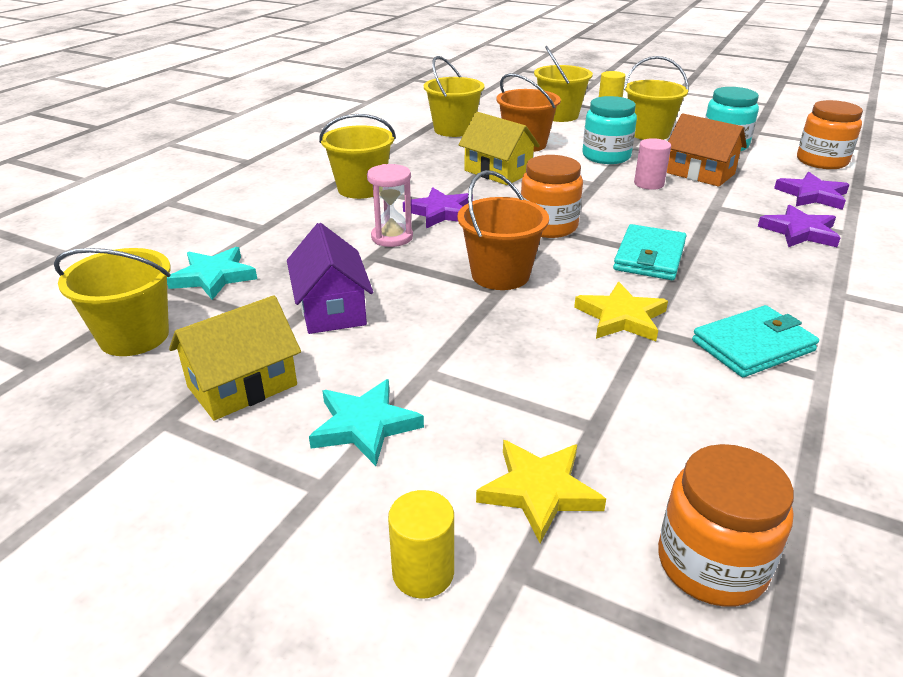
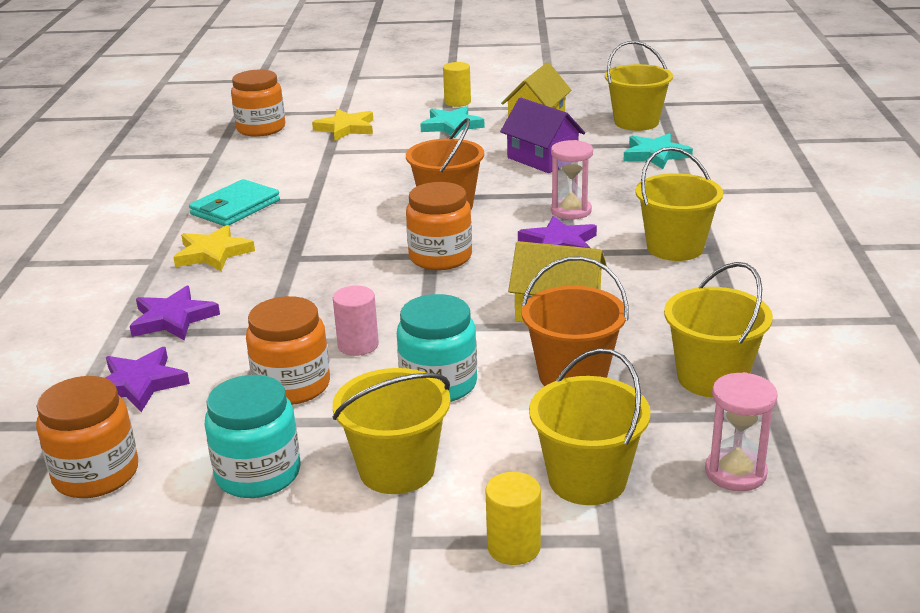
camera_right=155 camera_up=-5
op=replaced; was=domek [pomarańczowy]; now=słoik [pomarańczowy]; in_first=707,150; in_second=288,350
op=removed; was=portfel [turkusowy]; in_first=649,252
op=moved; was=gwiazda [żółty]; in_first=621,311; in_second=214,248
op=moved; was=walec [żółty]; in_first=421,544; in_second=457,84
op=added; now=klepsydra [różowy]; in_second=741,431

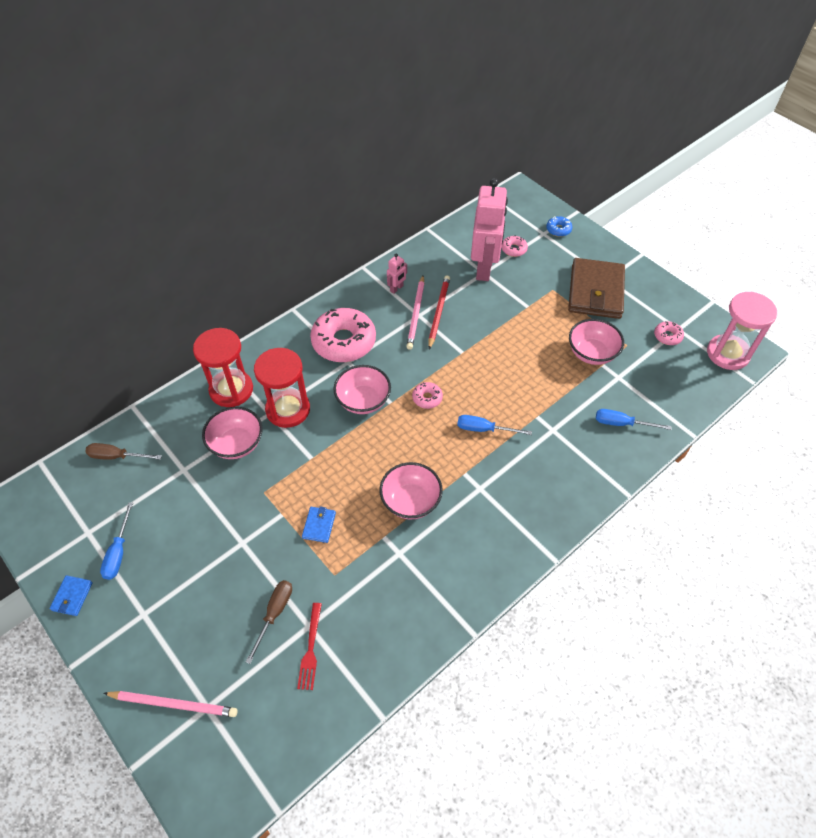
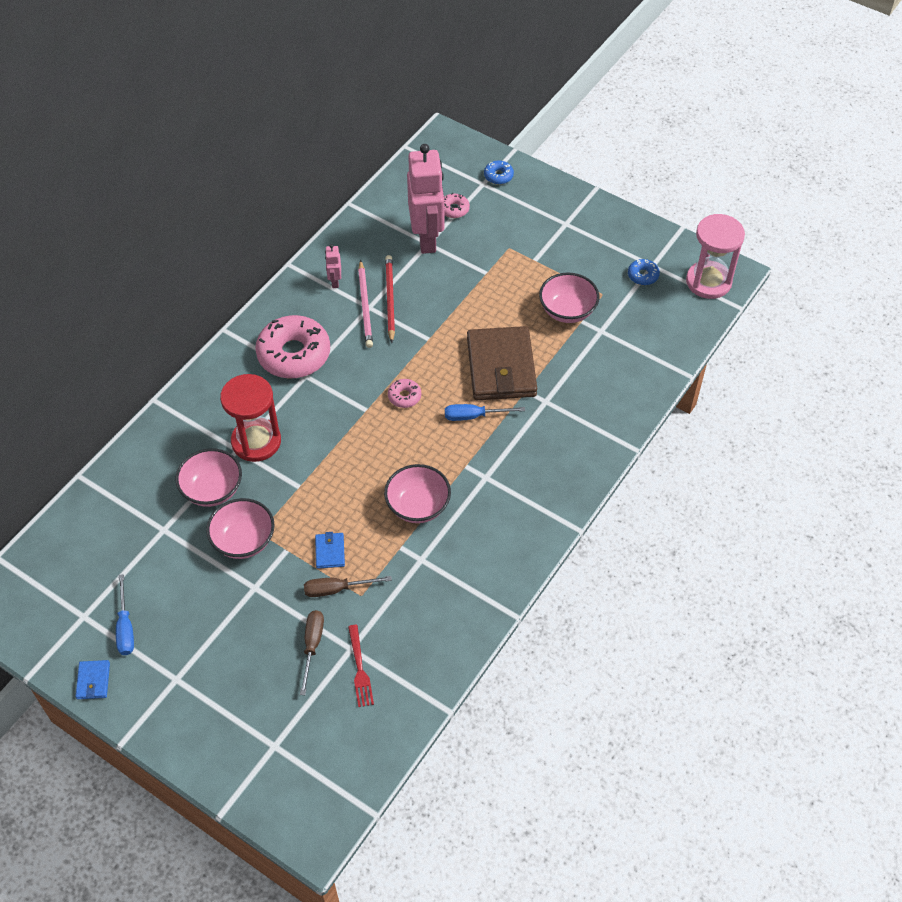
camera_right=-15 camera_up=0
op=turned; was=robot [różowy]; in_first=397,274; in_second=333,266; clockwise=150
op=moved; was=portfel [brązowy]; in_first=596,288; in_second=502,363
op=recoloured; was=donut [różowy]; now=donut [niebieski]; in_first=669,333; in_second=644,272
op=removed; was=klepsydra [czerwony]; in_first=223,367
op=moved; was=miska [różowy]; in_first=362,389; in_second=240,528
op=removed; was=śrubokręt [niebieski]; in_first=634,419
op=moved; was=śrubokręt [brązowy]; in_first=123,451; in_second=348,586
op=removed; was=ołówek [różowy]; in_first=170,704

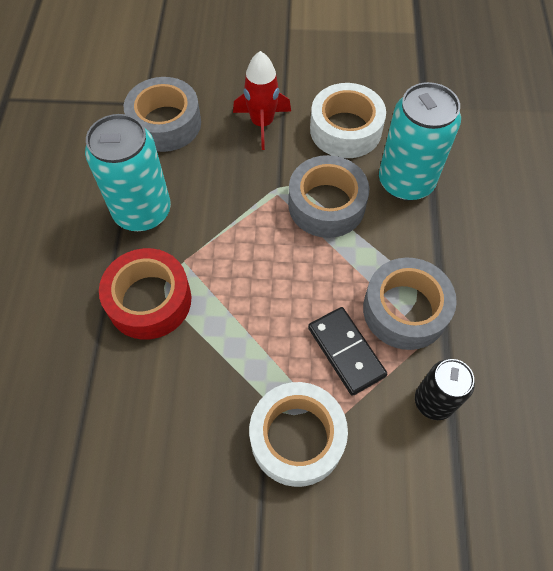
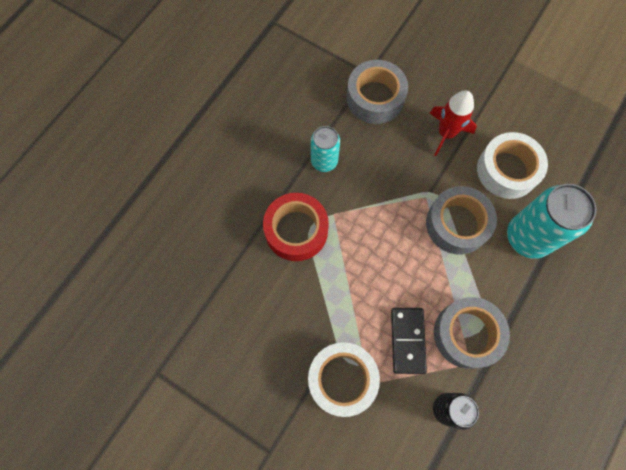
camera_right=30 camera_up=10
op=resized; was=puszka [turkusowy]; in_first=128,172; in_second=325,149; ratio=0.59

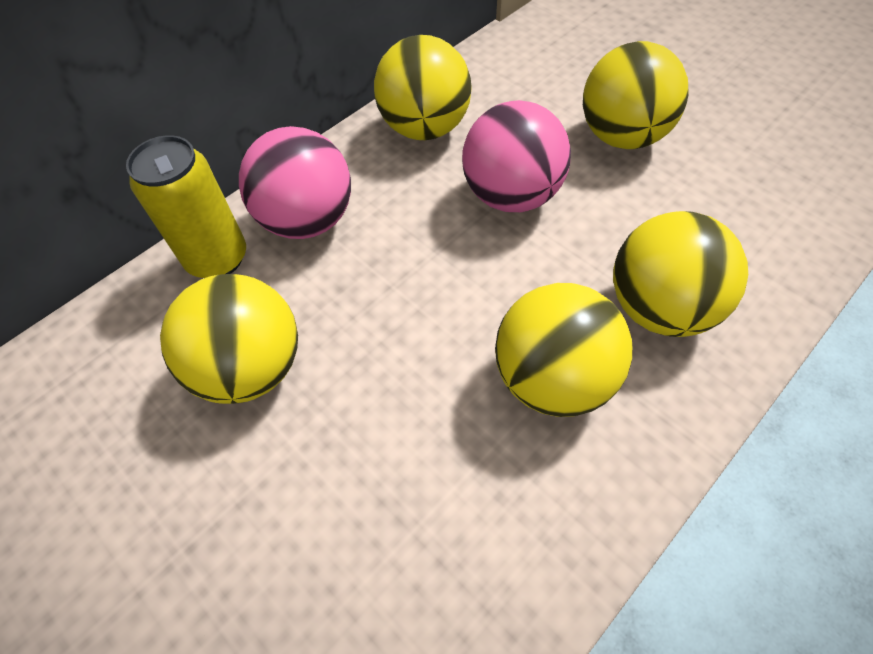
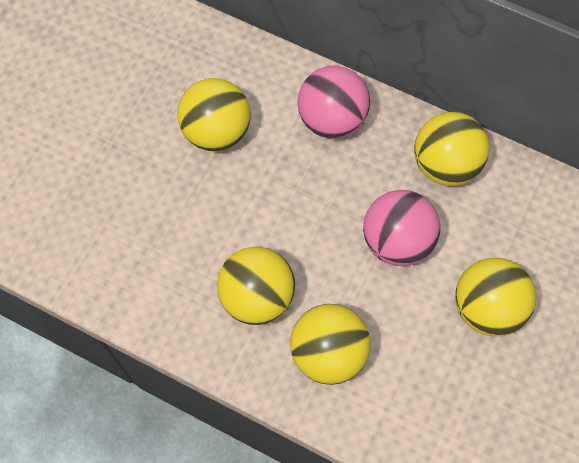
camera_right=70 camera_up=10
op=removed; was=puszka [żółty]; in_first=186,206

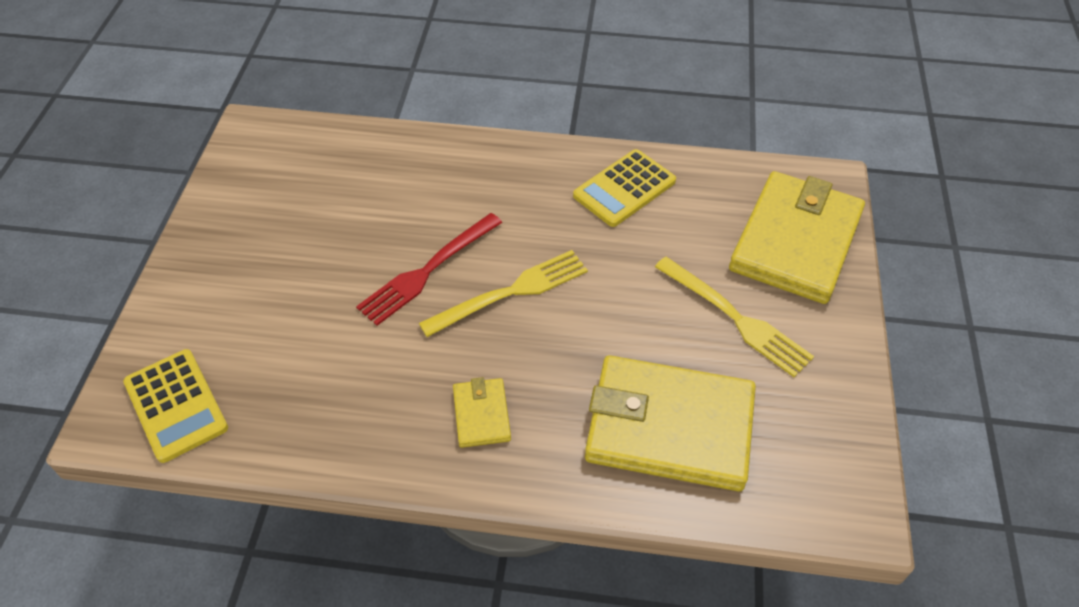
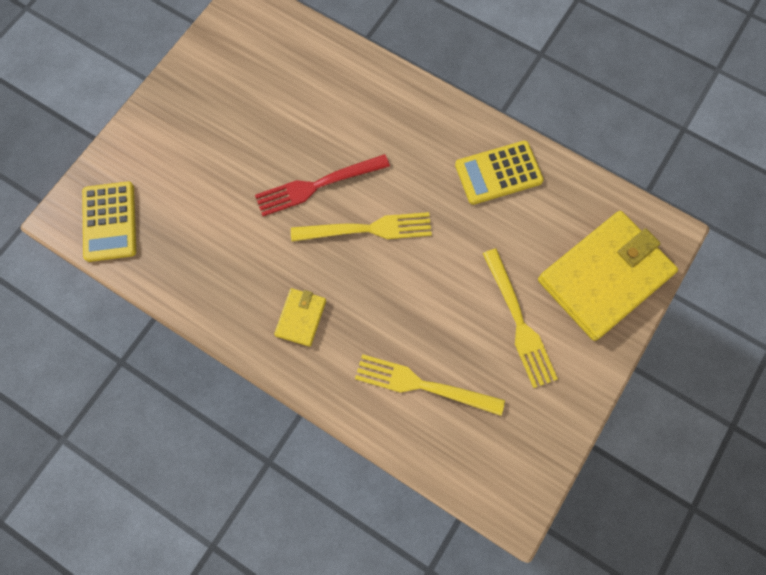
camera_right=25 camera_up=20
op=replaced; was=portfel [żółty]; now=widelec [żółty]; in_first=670,423; in_second=430,385

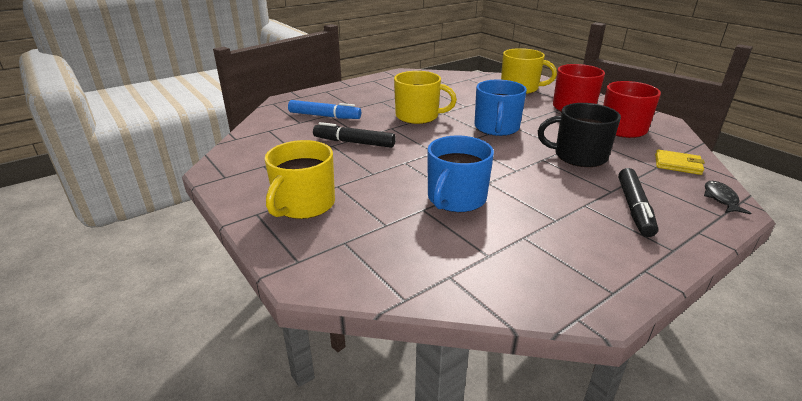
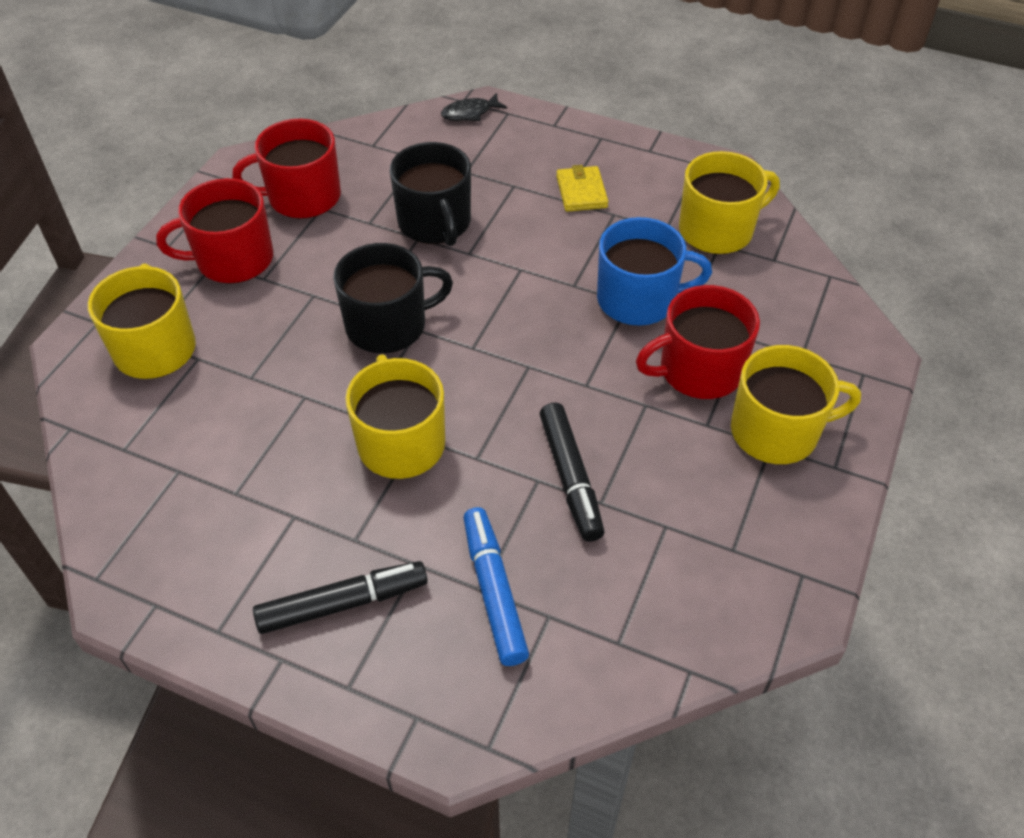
camera_right=-120 camera_up=20
op=recoloured; was=kubek [niebieski]; now=kubek [czarny]; in_first=500,108; in_second=393,298
op=moved; was=portfel [żółty]; in_first=680,162; in_second=582,188
op=moved; was=flamaster [czarny]; in_first=638,202; in_second=340,597
op=added; now=kubek [żółty]; in_second=729,202
op=added; now=kubek [czerwony]; in_second=698,342

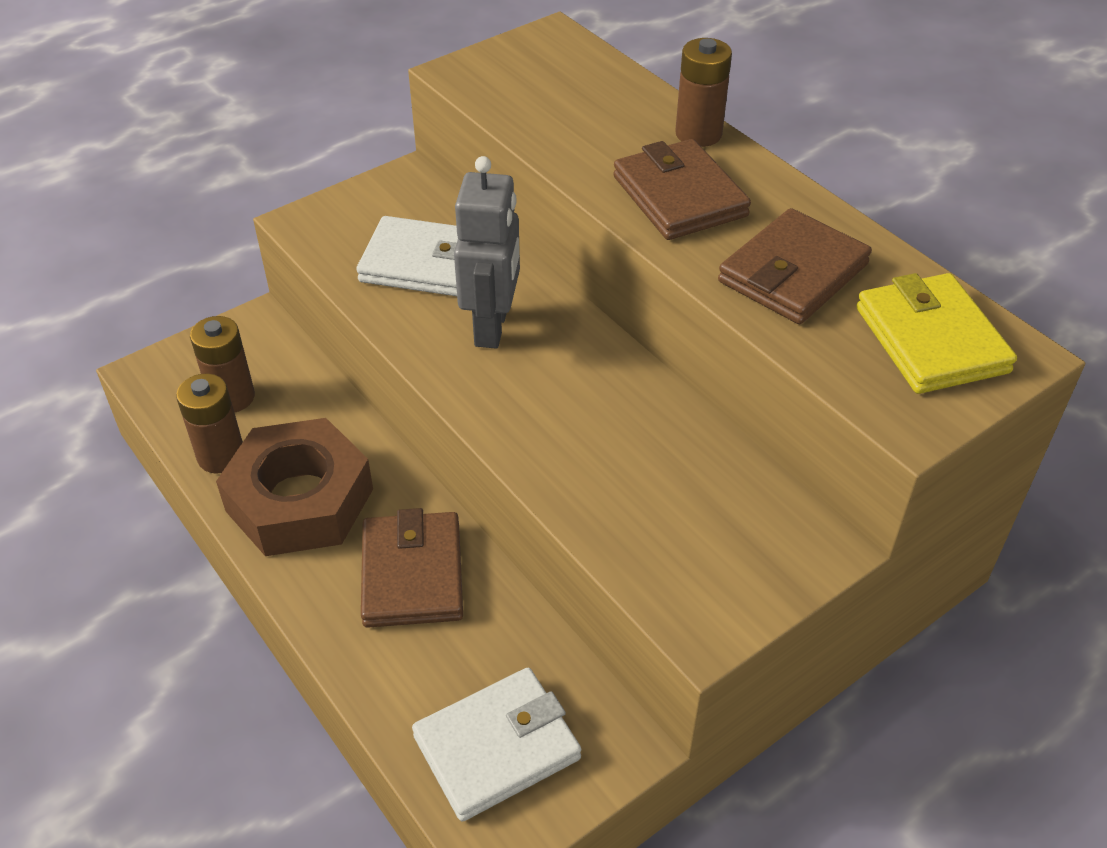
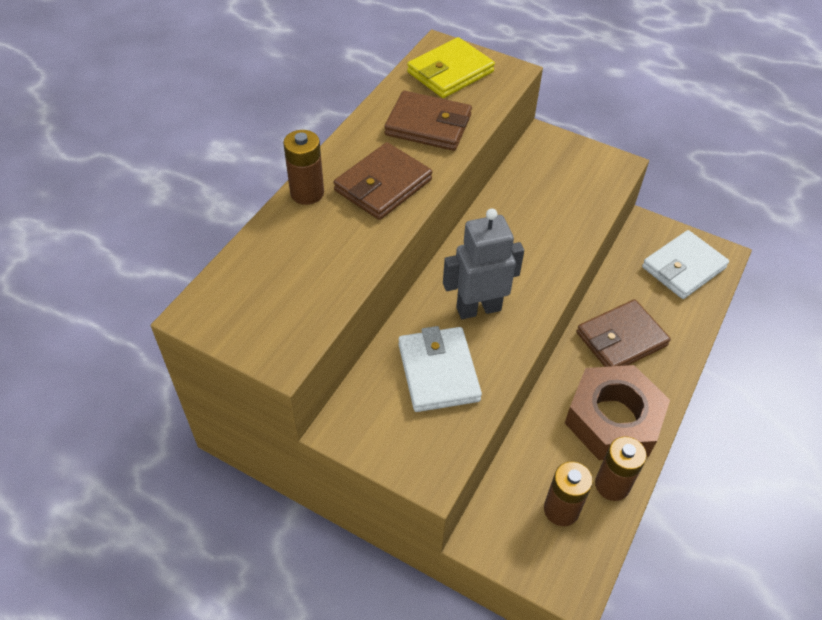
camera_right=-115 camera_up=5
op=turned; was=portfel [biały]; in_first=496,745; in_second=685,264; clockwise=-75

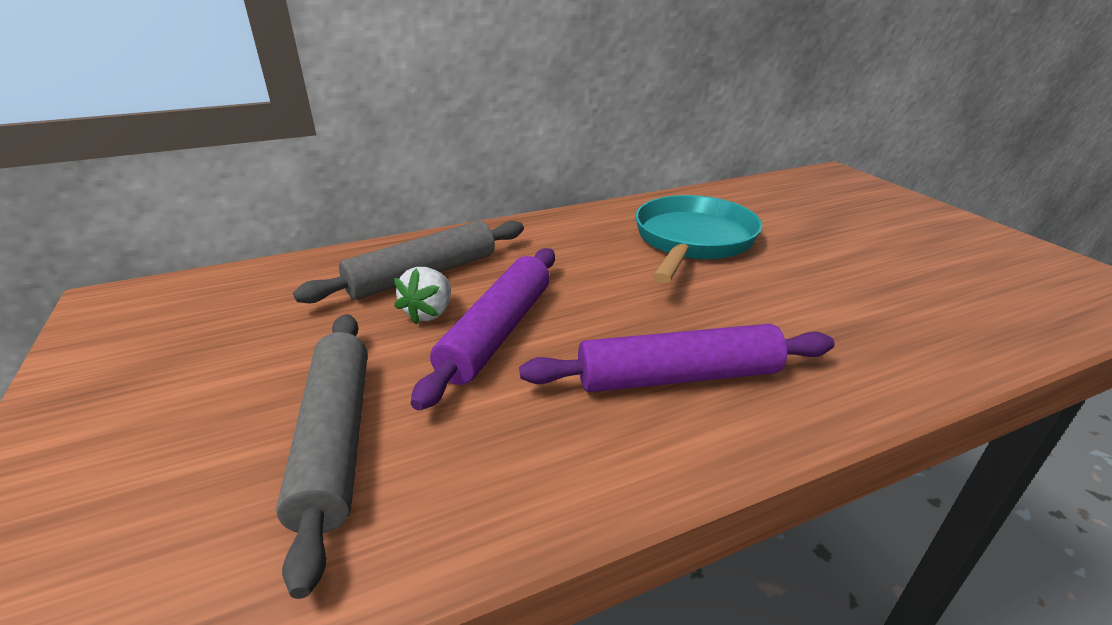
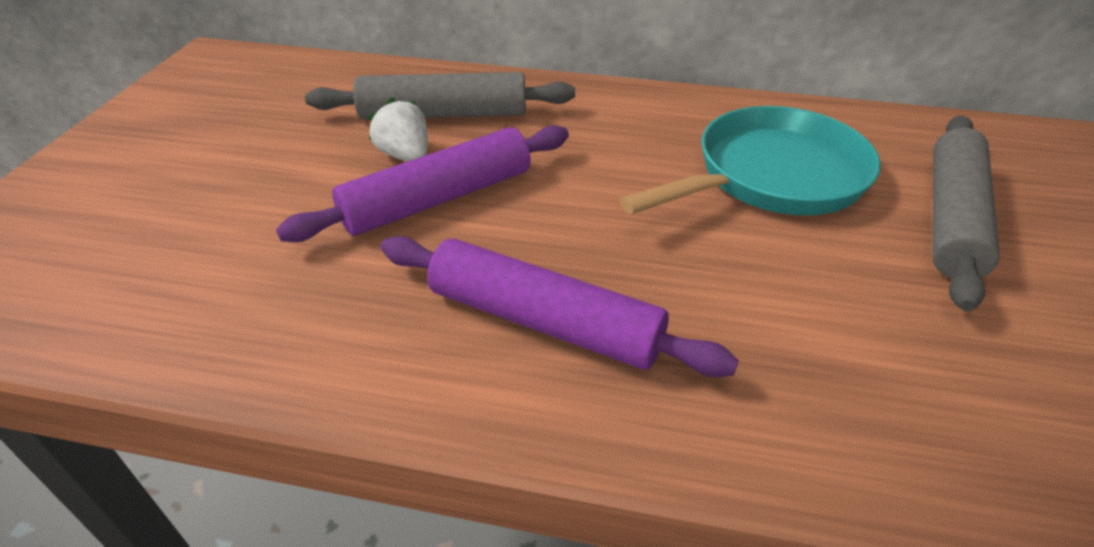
camera_right=35 camera_up=10
op=turned; was=truskawka [biały]; in_first=422,295; in_second=397,129; clockwise=90
op=moved; was=wałek do ciasta [szary]; in_first=322,456; in_second=966,213

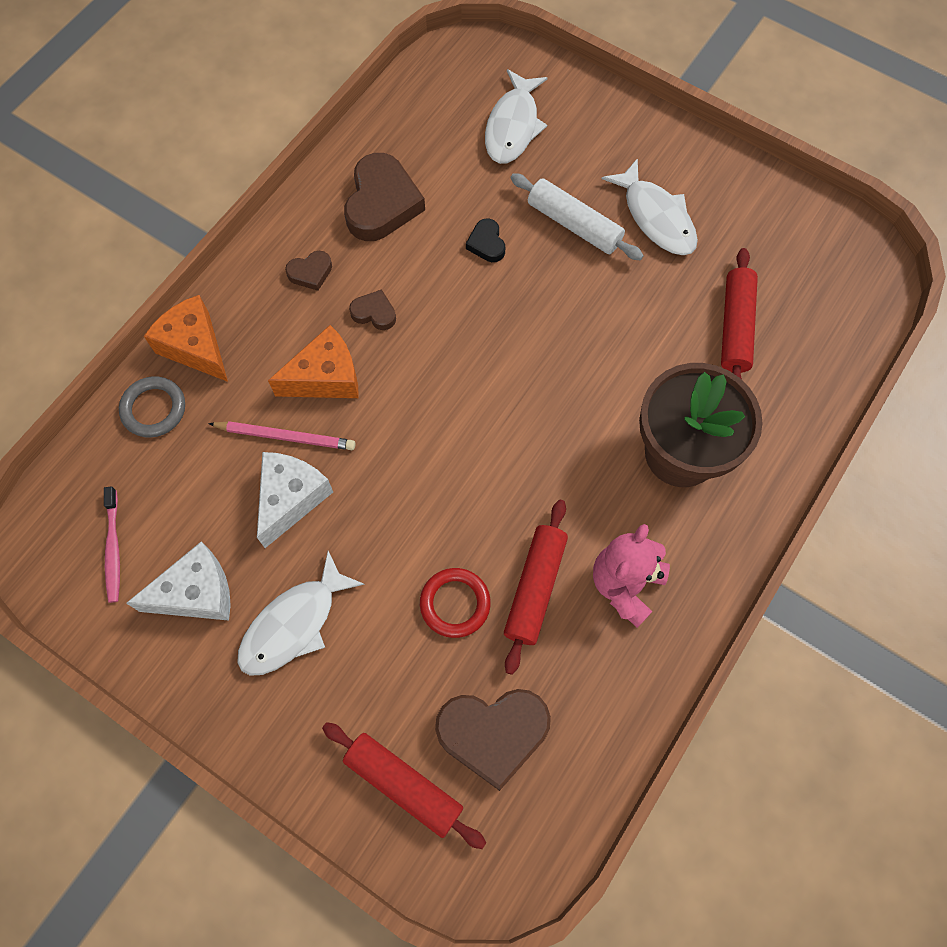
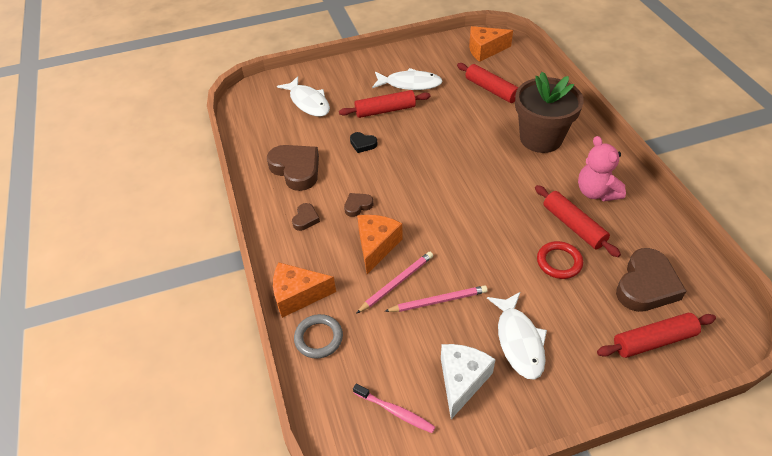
camera_right=-50 camera_up=-20
op=recoloured; was=wałek do ciasta [biały]; now=wałek do ciasta [czerwony]; in_first=577,216; in_second=385,104
op=replaced; was=ser [biały]; now=ołówek [różowy]; in_first=295,500; in_second=436,298
op=added; now=ser [pomarańczowy]; in_second=491,44

